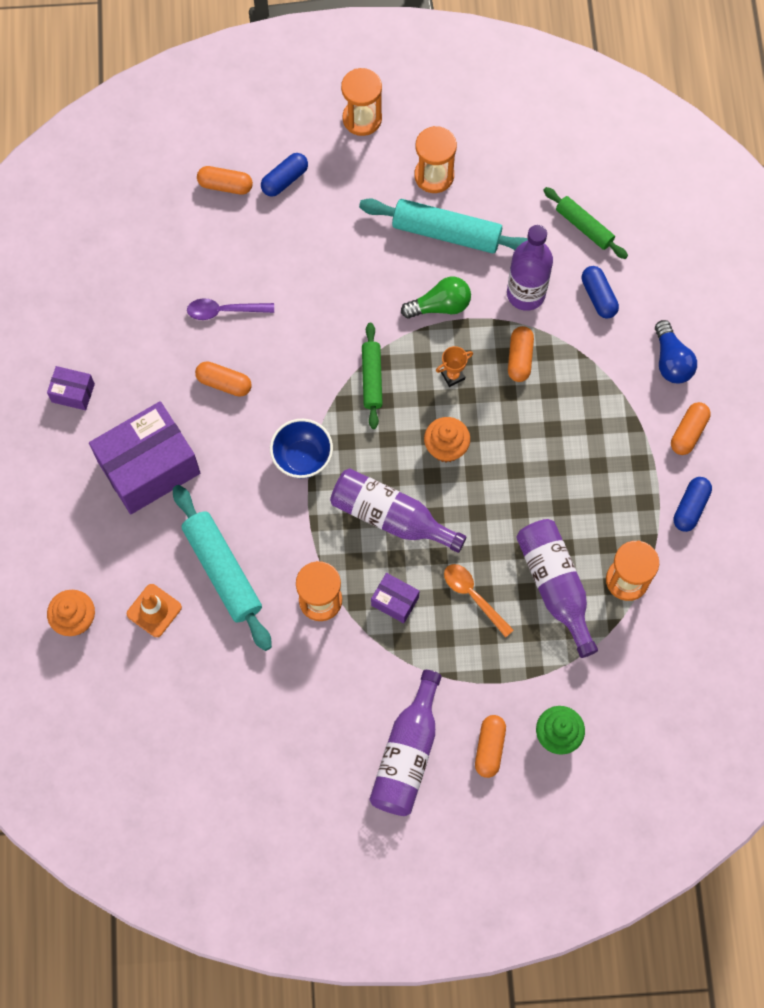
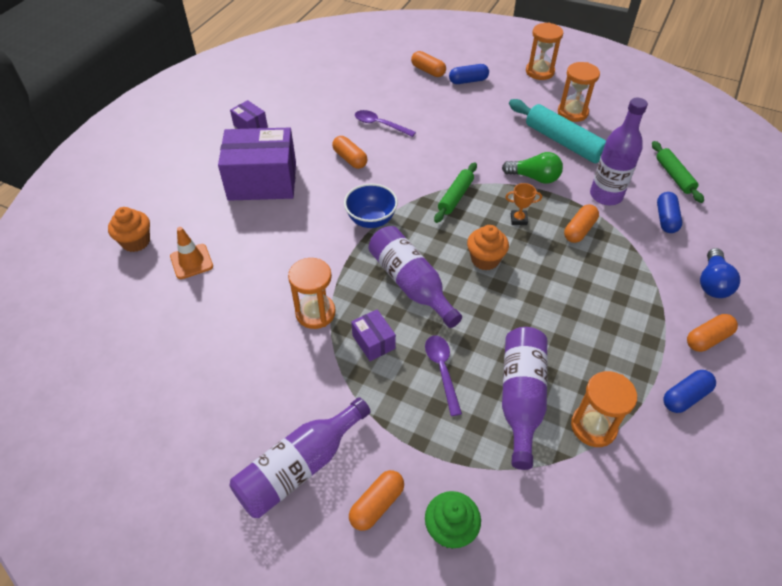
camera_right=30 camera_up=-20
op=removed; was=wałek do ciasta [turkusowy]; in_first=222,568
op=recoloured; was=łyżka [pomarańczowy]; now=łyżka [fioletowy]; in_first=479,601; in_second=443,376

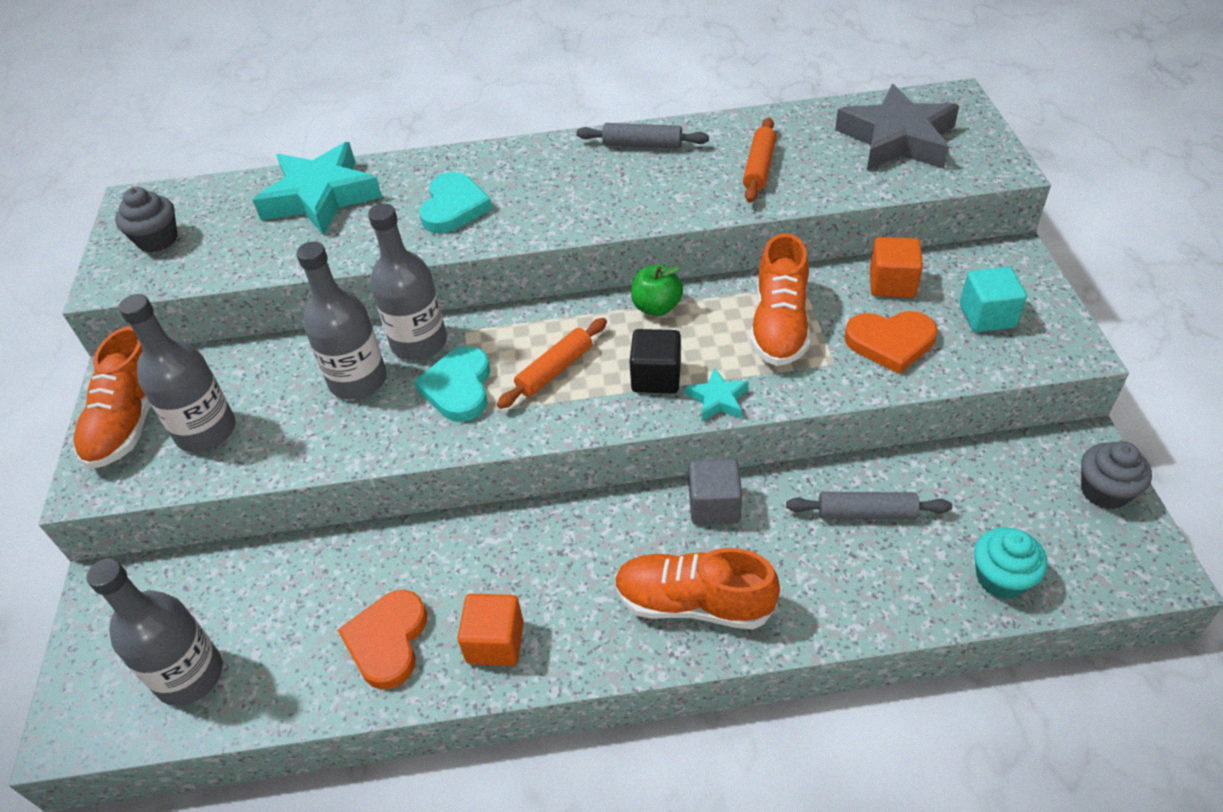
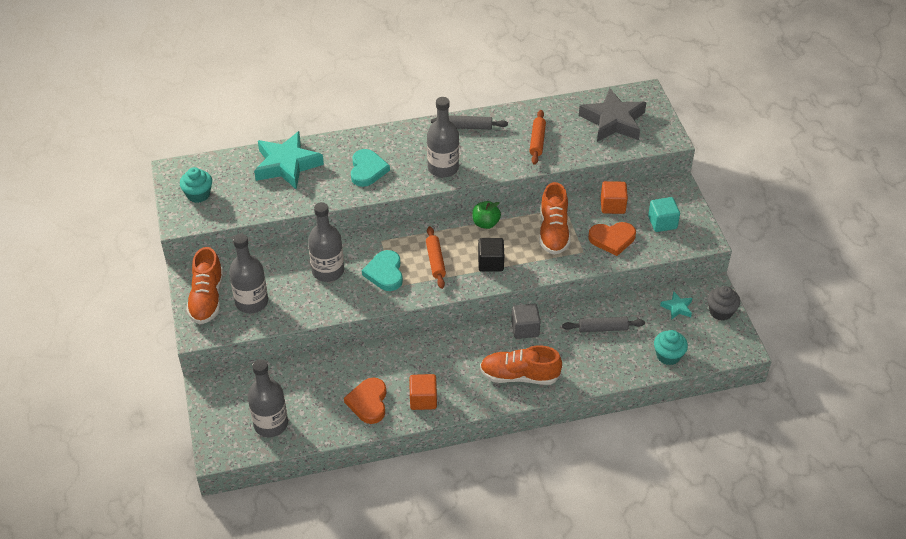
camera_right=-10 camera_up=0
op=recoloured; was=muffinka [szary]; now=muffinka [turkusowy]; in_first=146,219; in_second=196,185
op=moved; was=butelka [szary]; in_first=407,281; in_second=443,137
op=turned; was=wałek do ciasta [pomarańczowy]; in_first=552,363; in_second=436,257; clockwise=-45
op=moved; was=gwiazda [turkusowy]; in_first=717,394; in_second=676,305

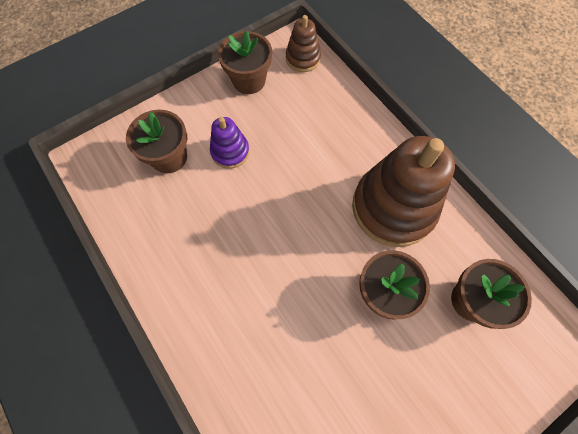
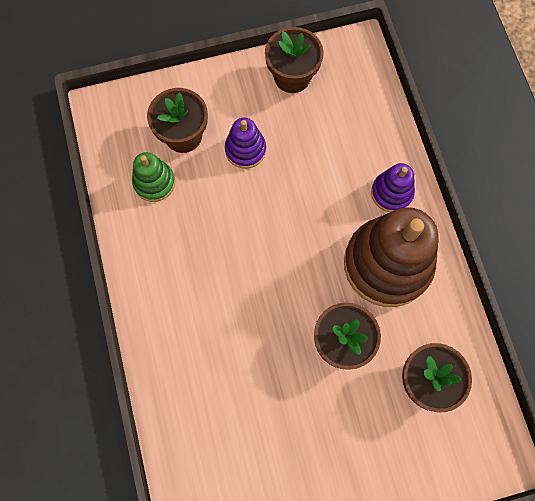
camera_right=20 camera_up=5
op=removed; was=zabawka nakładanka [brązowy]; in_first=303,43
op=added; now=zabawka nakładanka [zielony]; in_second=153,177
op=added; now=zabawka nakładanka [fioletowy]; in_second=393,187

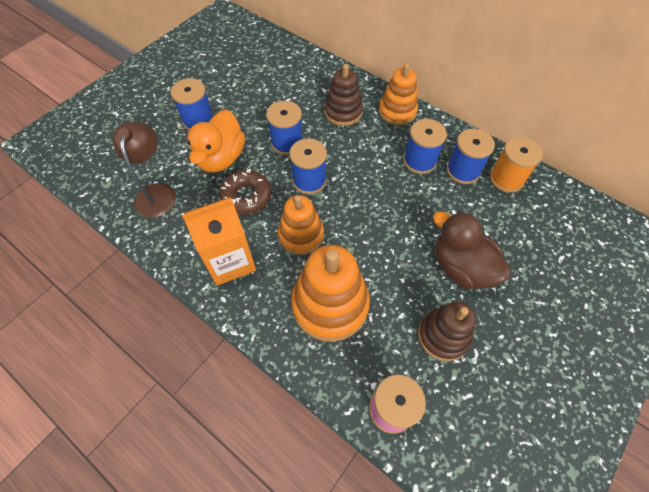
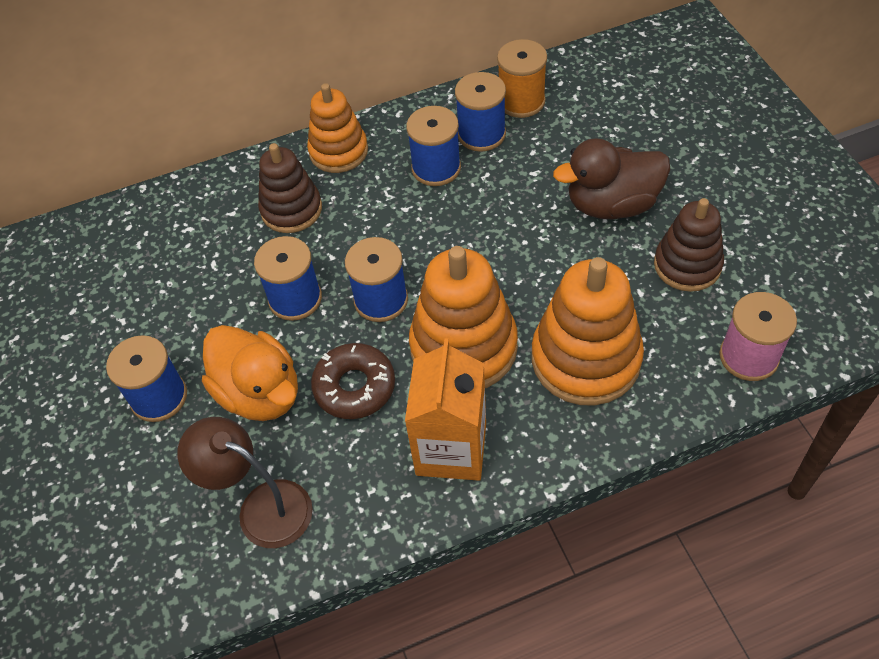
camera_right=-55 camera_up=-5
op=resized; was=zabawka nakładanka [pomarańczowy]; in_first=301,225; in_second=463,317; ratio=1.54

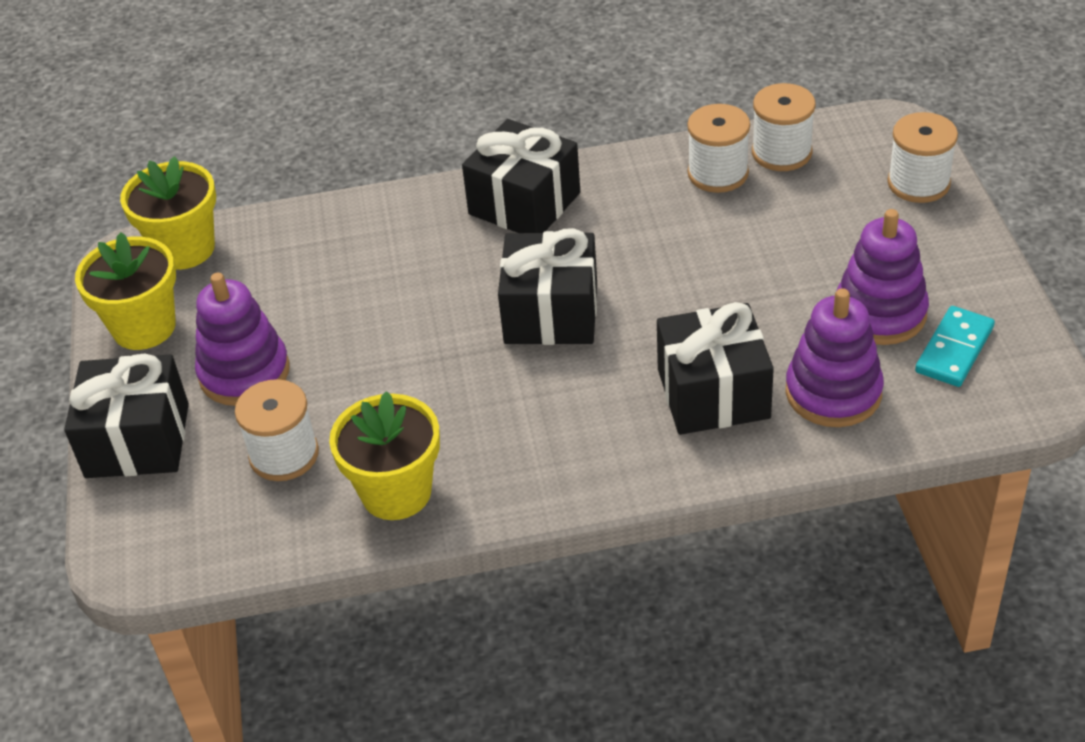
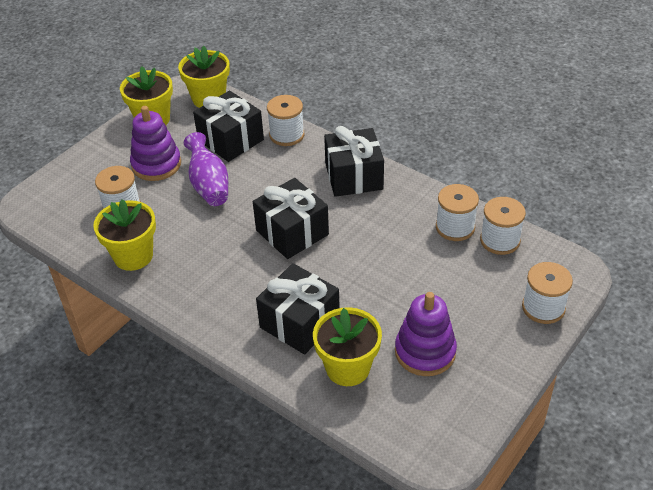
camera_right=45 camera_up=0
op=replaced; was=zabawka nakładanka [fioletowy]; now=doniczka [żółty]; in_first=834,357; in_second=347,346
op=removed; was=kostka domina [turkusowy]; in_first=955,346
op=moved; was=prezent [czarny]; in_first=126,415; in_second=228,126
op=added; now=szpulka [biały]; in_second=285,120
op=added; now=wazon [fioletowy]; in_second=206,169

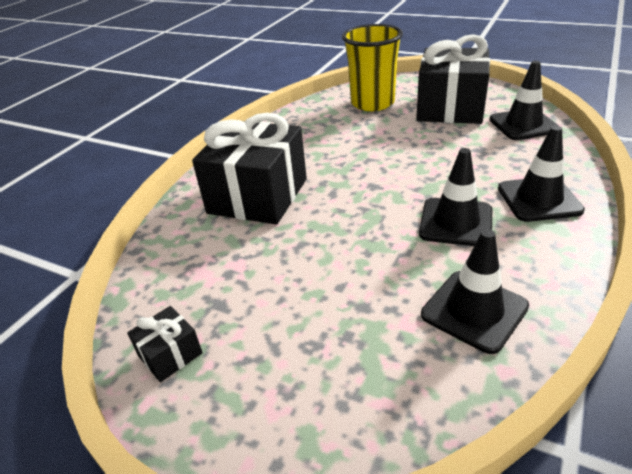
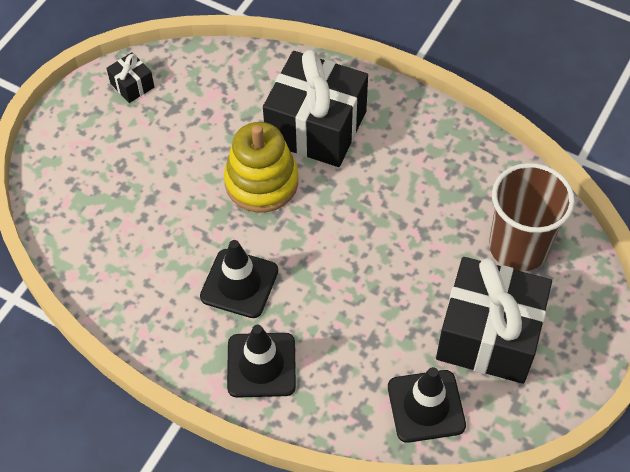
camera_right=90 camera_up=20
op=recoloured; was=szklanka [żółty]; now=szklanka [brązowy]; in_first=372,67; in_second=532,217
op=removed; was=pachołek [czarny]; in_first=475,291
op=added; now=zabawka nakładanka [żółty]; in_second=261,167

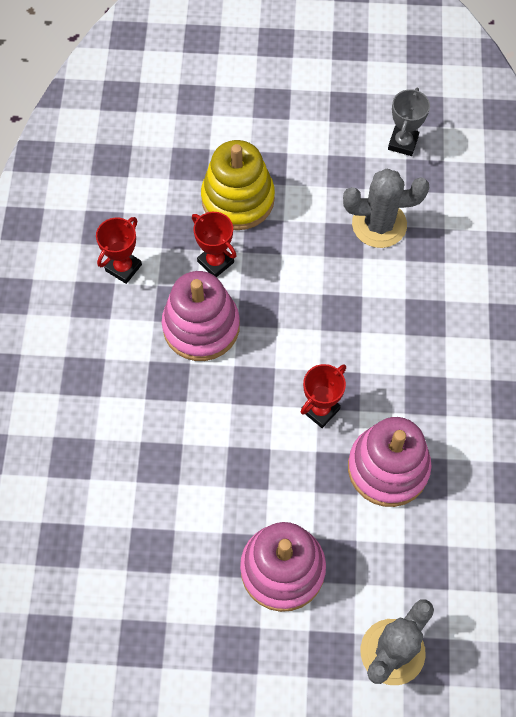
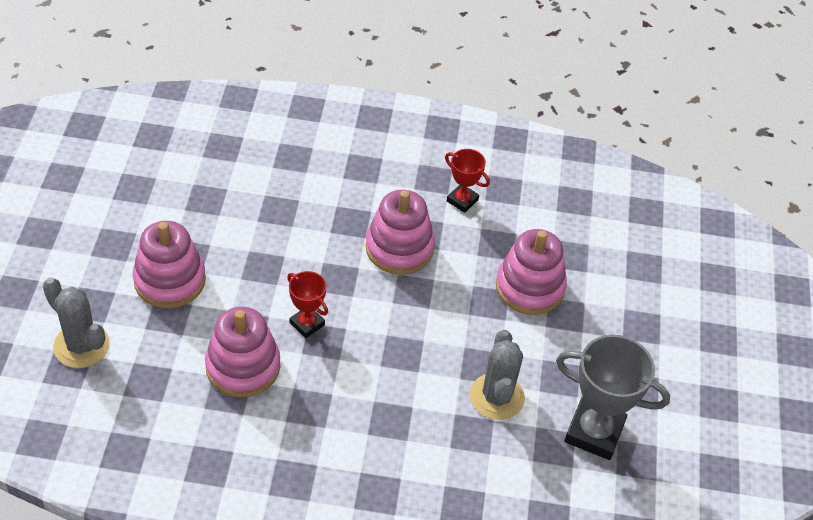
camera_right=90 camera_up=-15
op=resized; was=puchar [szary]; in_first=409,122; in_second=613,397; ratio=1.83
op=recoloured; was=zabawka nakładanka [żółty]; now=zabawka nakładanka [różowy]; in_first=238,185; in_second=531,272
op=removed; was=puchar [czerwony]; in_first=214,244

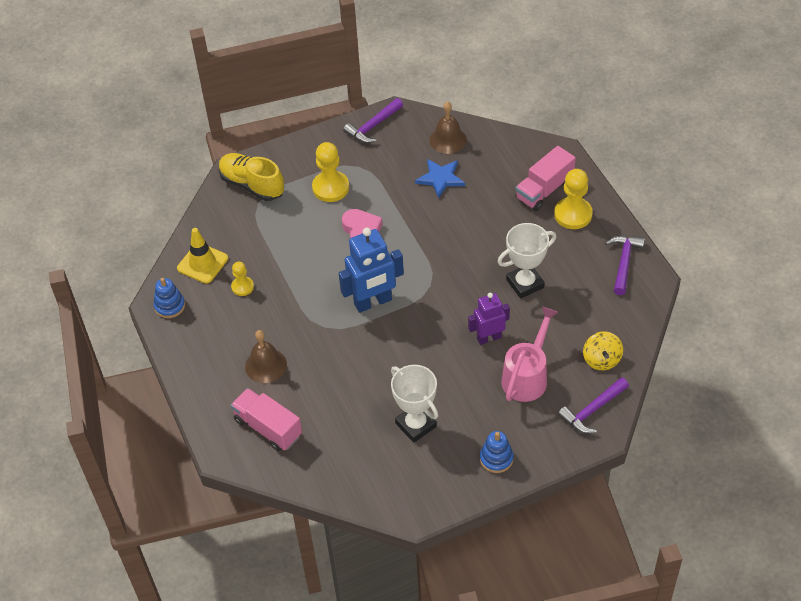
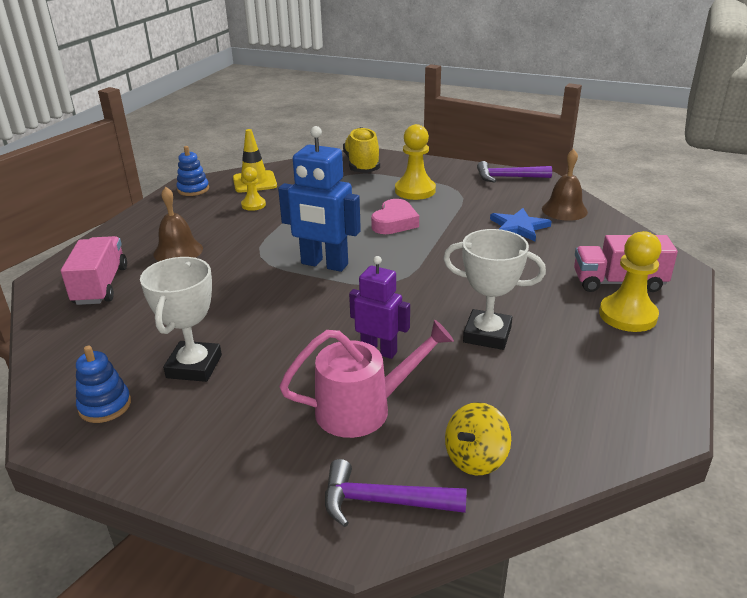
camera_right=45 camera_up=-20
op=removed; was=młotek [fioletowy]; in_first=625,265
op=moved; was=zabawka nakładanka [niebieski]; in_first=497,452; in_second=103,384

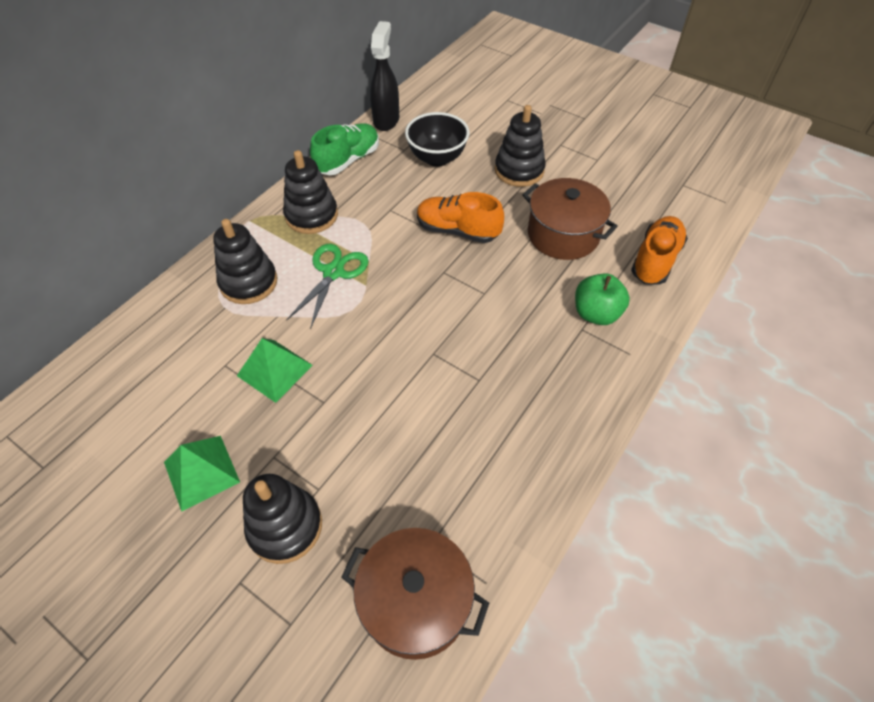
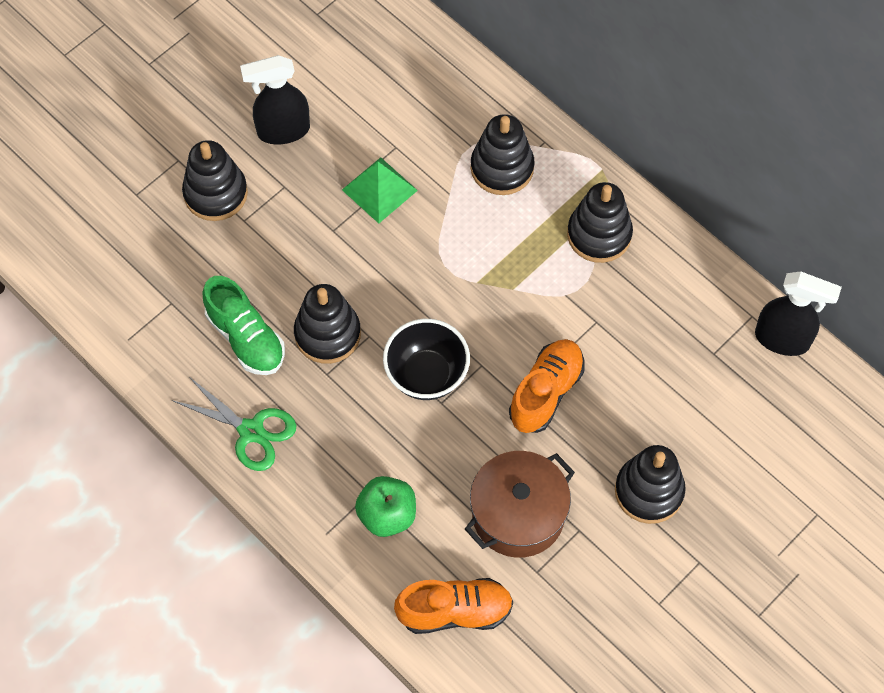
camera_right=100 camera_up=10
op=moved; was=miska [czarny]; in_first=437,139; in_second=426,359
op=moved; was=but [zielony]; in_first=344,149; in_second=244,325
op=turned; was=but [pomarańczowy]; in_first=659,250; in_second=453,606; clockwise=-45
op=moved; was=nożyczki [zielony]; in_first=328,286; in_second=234,424
op=replaced; was=piramida [zielony]; now=spryskiwacz [czarny]; in_first=202,474; in_second=275,99
op=removed; was=garnek [brązowy]; in_first=415,594
op=added; now=zabawka nakładanka [czarny]; in_second=327,324

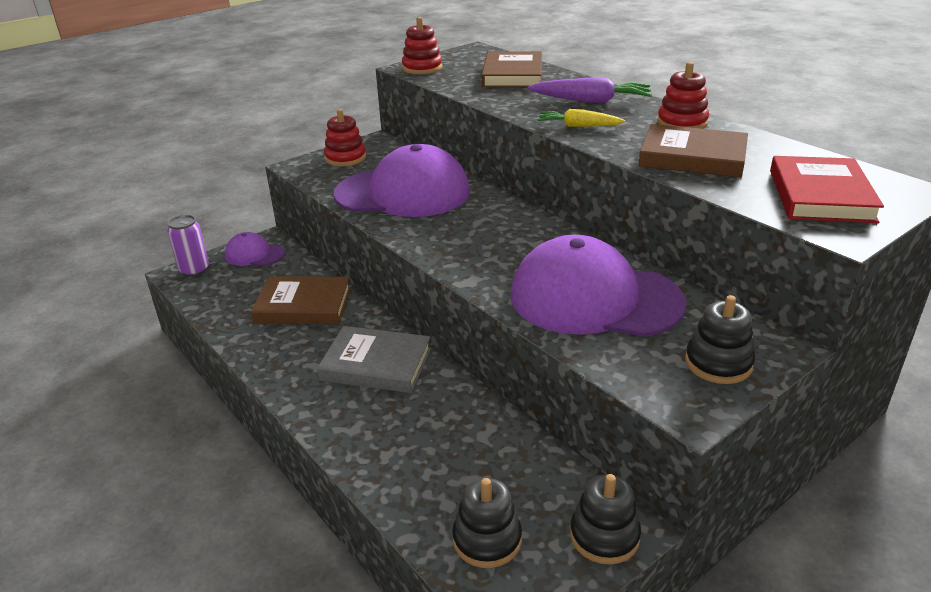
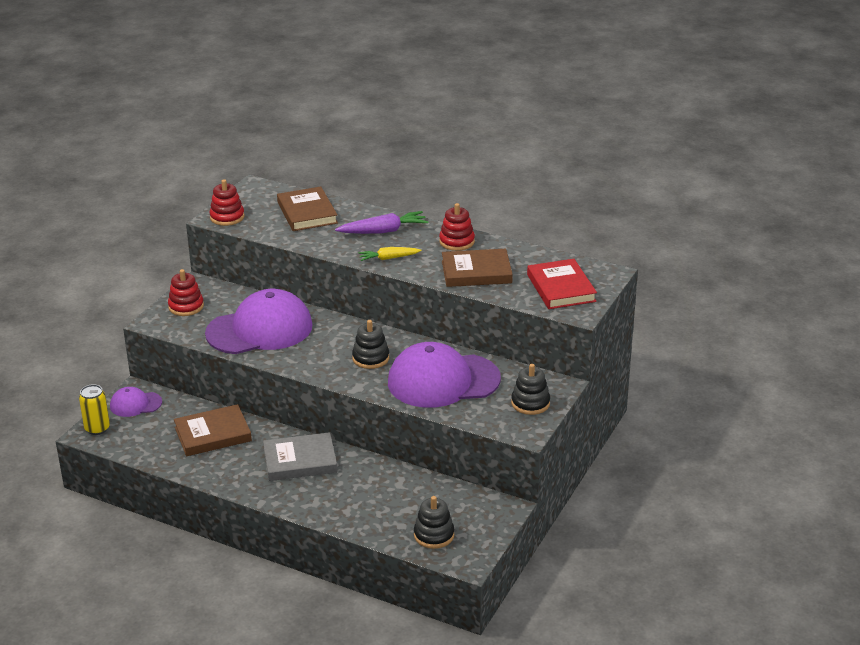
camera_right=-25 camera_up=0
op=recoloured; was=puszka [fioletowy]; now=puszka [żółty]; in_first=188,246; in_second=94,409
op=moved; was=zabawka nakładanka [czarny]; in_first=605,519; in_second=370,344

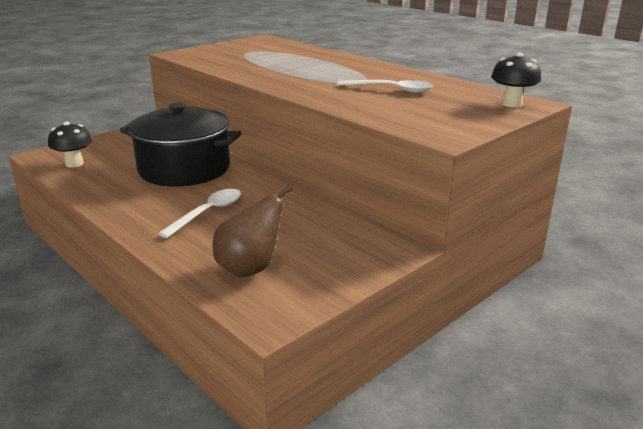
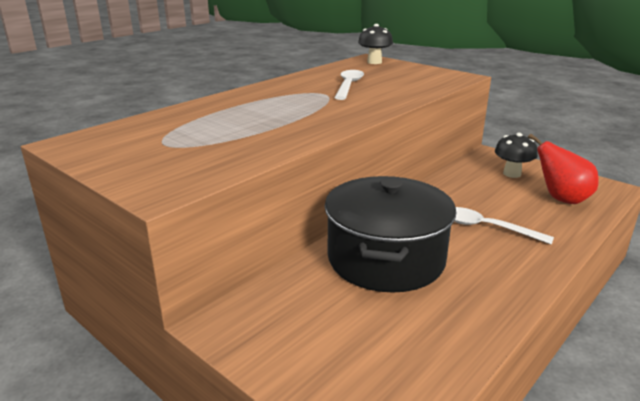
camera_right=-95 camera_up=0
op=moved; was=grzyb [czarny]; in_first=70,145; in_second=516,155
op=recoloured; was=gruszka [brązowy]; now=gruszka [czerwony]; in_first=252,231; in_second=563,169

